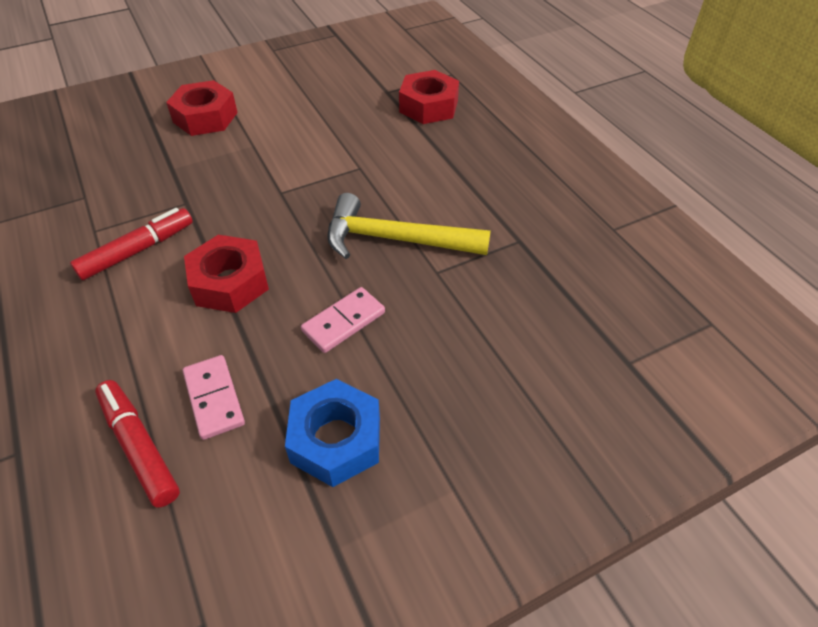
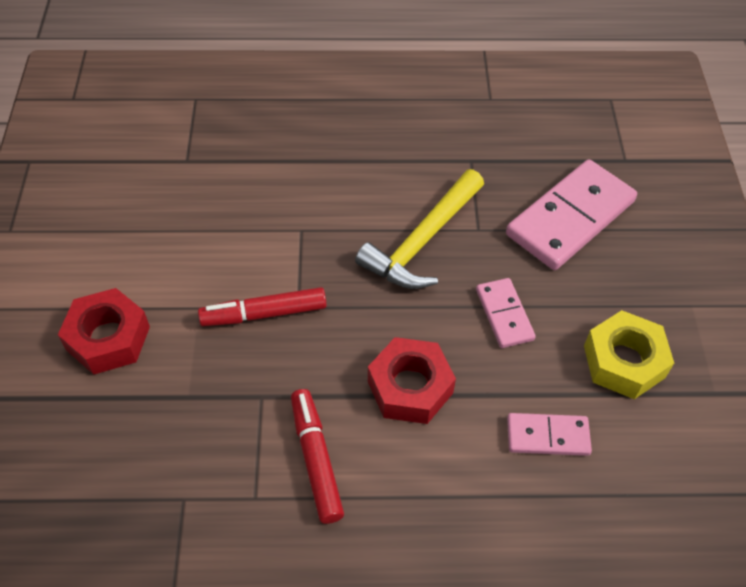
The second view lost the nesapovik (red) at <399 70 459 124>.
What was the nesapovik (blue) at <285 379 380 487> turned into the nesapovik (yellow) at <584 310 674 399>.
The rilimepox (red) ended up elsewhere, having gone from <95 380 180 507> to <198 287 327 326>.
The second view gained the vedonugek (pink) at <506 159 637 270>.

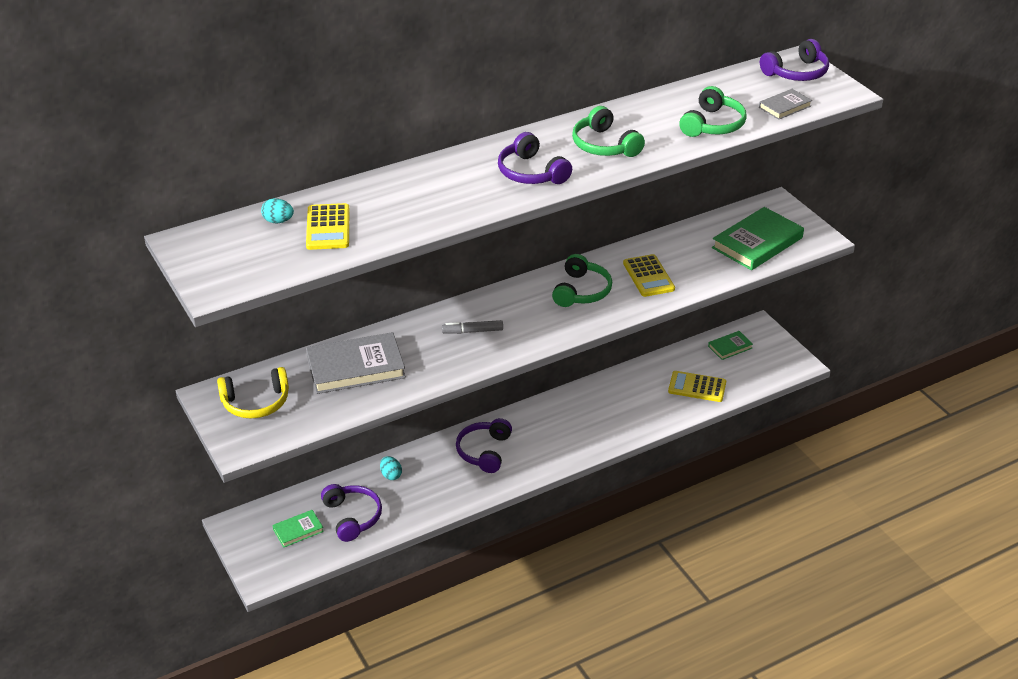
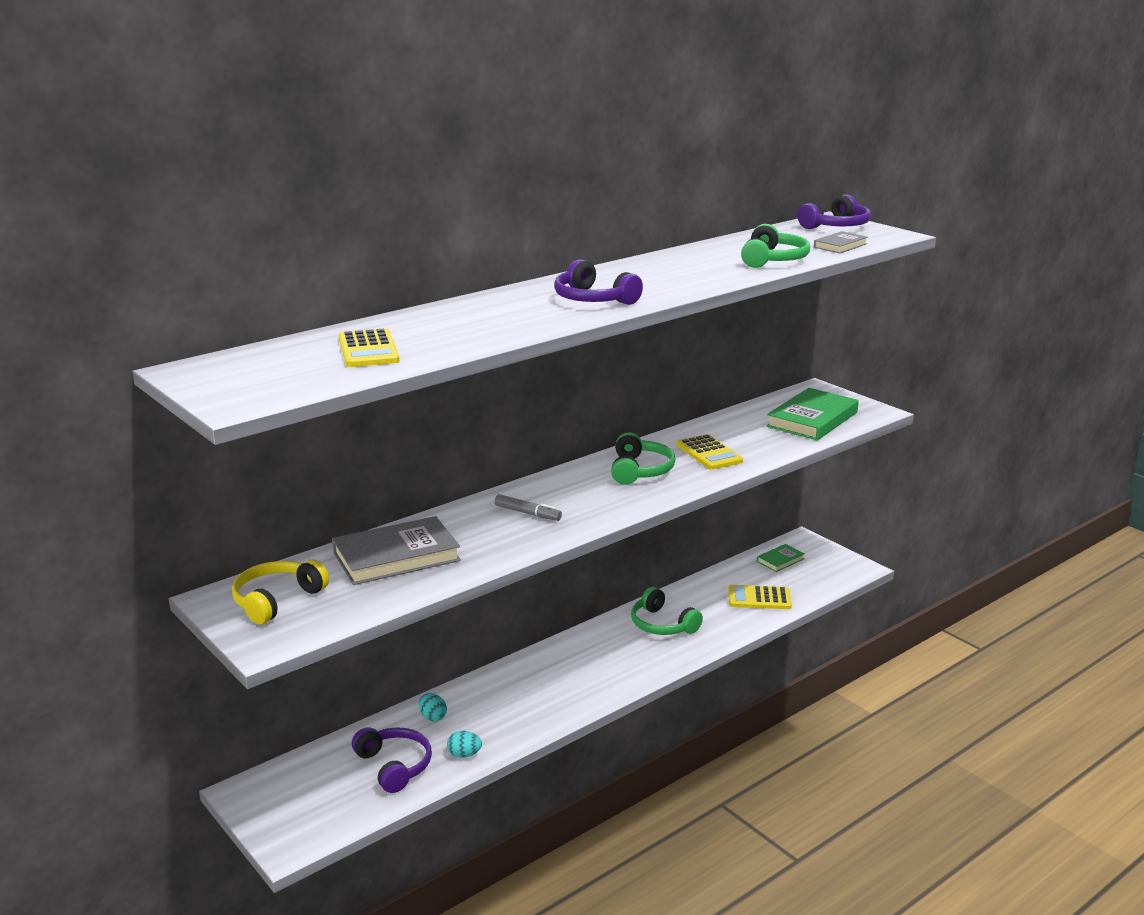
The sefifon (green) ended up elsewhere, having gone from <572 106 645 157> to <631 587 703 635>.
The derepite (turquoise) ended up elsewhere, having gone from <261 198 294 223> to <447 731 482 758>.
The rilimepox (grey) at <442 320 503 334> ended up facing another way, 135 degrees counterclockwise from before.
The sefifon (yellow) at <217 367 289 419> ended up facing another way, 150 degrees clockwise from before.
The second view lost the sefifon (purple) at <456 418 512 473>.
The second view lost the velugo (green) at <272 510 324 547>.

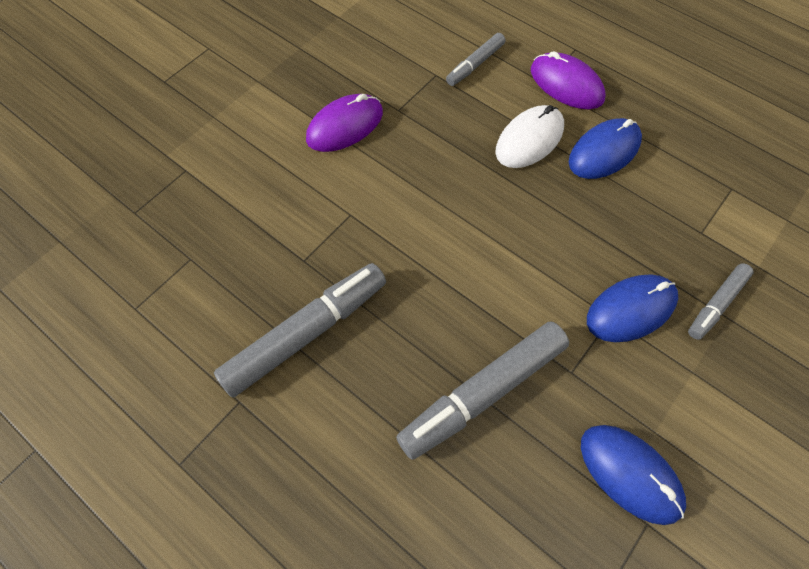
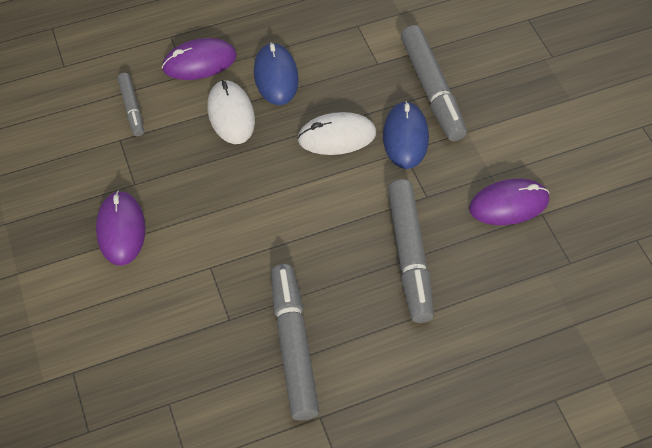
The size of the rilimepox (grey) at <688 263 754 340> changed by a factor of 1.85.
What was the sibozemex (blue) at <581 425 686 525> turned into the sibozemex (purple) at <469 179 549 225>.
The second view gained the sibozemex (white) at <297 112 376 155>.

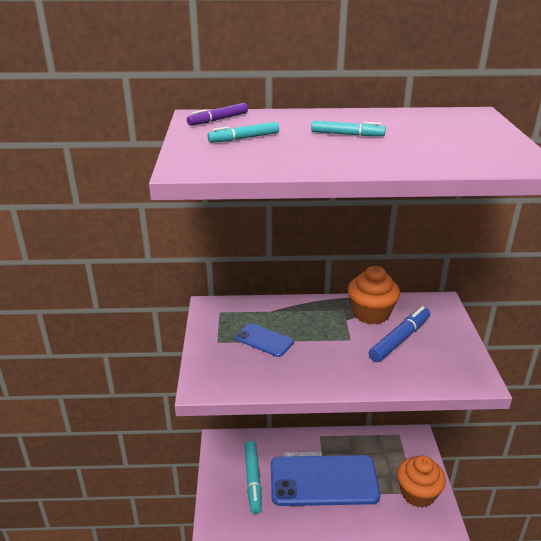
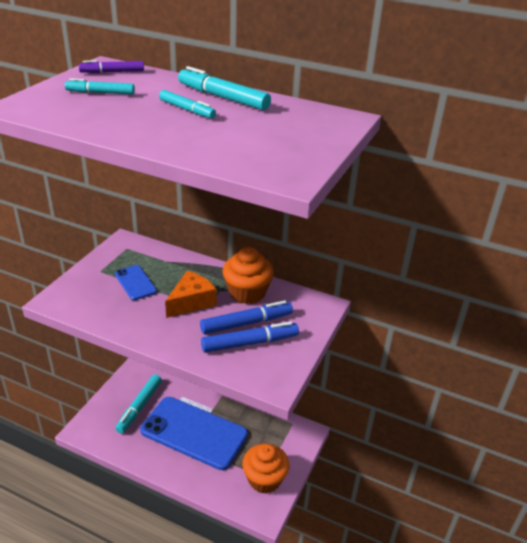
The second view gained the rilimepox (turquoise) at <178 66 271 110>.
The second view gained the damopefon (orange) at <165 271 217 318>.
The second view gained the rilimepox (blue) at <201 321 299 353>.

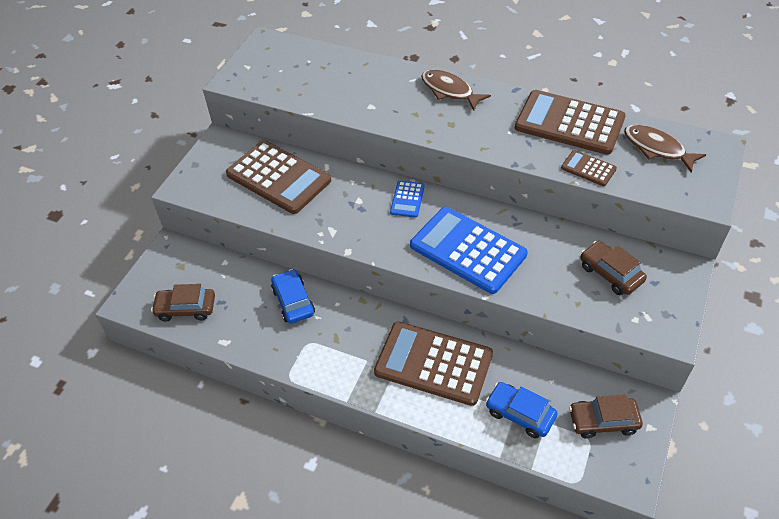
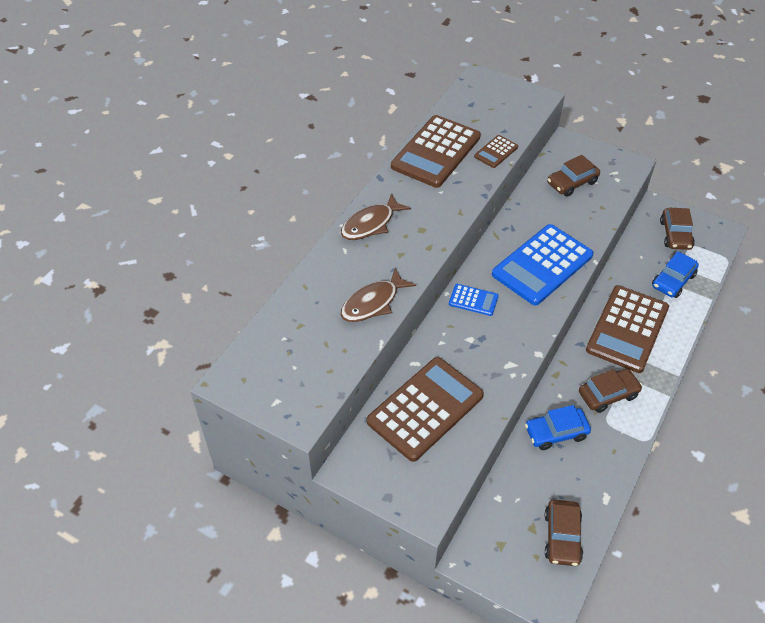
The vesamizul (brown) ended up elsewhere, having gone from <624 125 706 173> to <341 268 416 322>.
The second view gained the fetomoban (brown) at <579 369 642 413>.

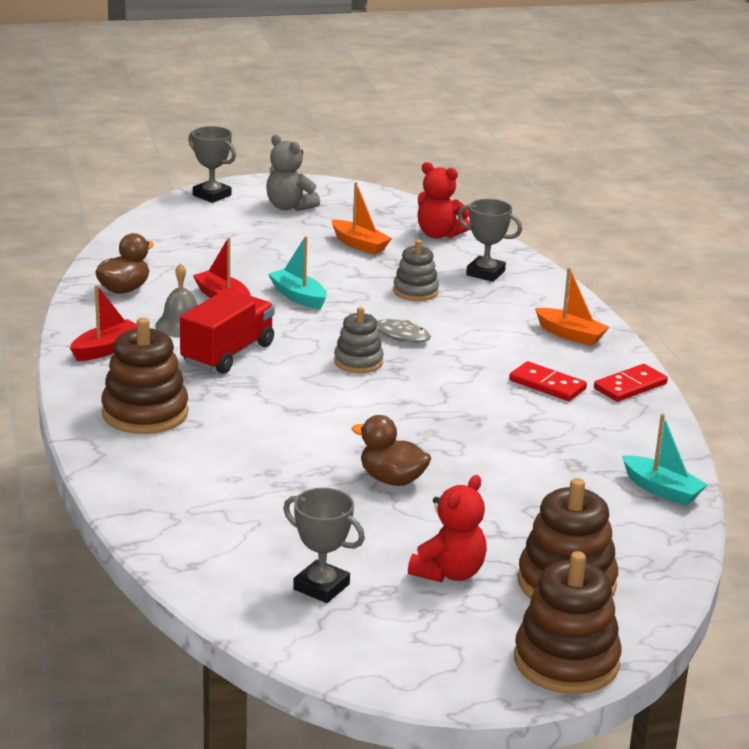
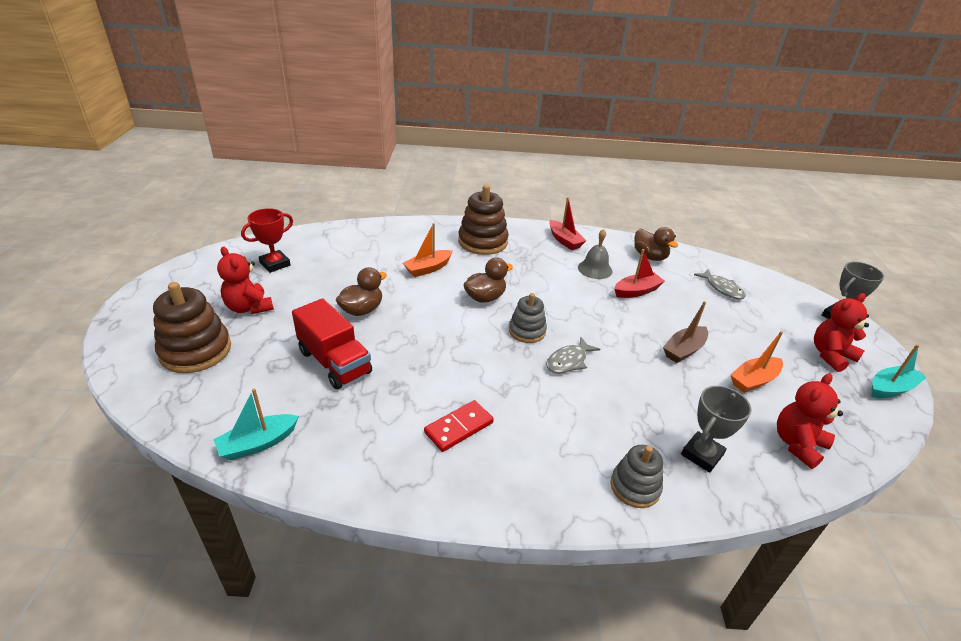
What was the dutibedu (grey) at <266 135 320 211> turned into the dutibedu (red) at <814 293 869 372>.
The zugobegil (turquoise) ended up elsewhere, having gone from <268 236 327 309> to <871 344 927 398>.
The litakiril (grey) ended up elsewhere, having gone from <393 240 439 301> to <611 445 663 508>.
The zugobegil (orange) ended up elsewhere, having gone from <535 267 609 346> to <403 223 453 277>.
The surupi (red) ended up elsewhere, having gone from <180 292 275 374> to <292 298 372 389>.
The second view lost the vedonugek (red) at <594 364 668 402>.
What was the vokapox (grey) at <283 488 365 603> turned into the vokapox (red) at <241 208 293 273>.
The second view lost the litakiril (brown) at <514 551 622 694>.
The second view gained the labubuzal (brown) at <464 258 513 303>.
The second view gained the vesamizul (grey) at <694 269 746 299>.
The second view gained the zugobegil (brown) at <663 301 708 363>.

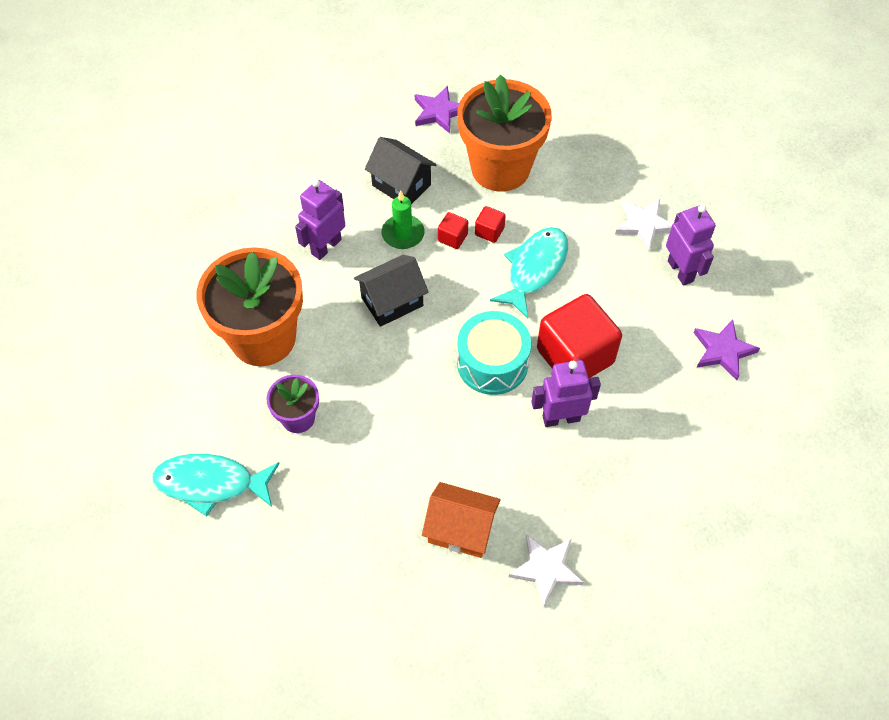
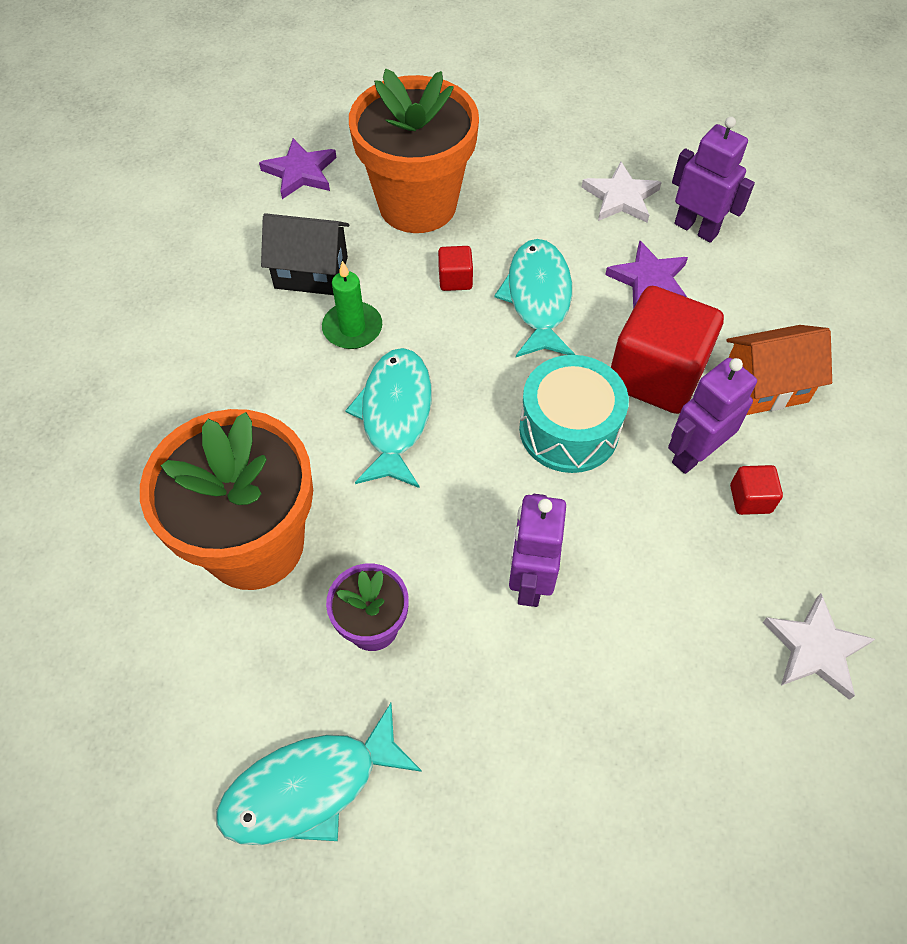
The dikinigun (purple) ended up elsewhere, having gone from <295 179 345 260> to <509 494 566 607>.
The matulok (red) ended up elsewhere, having gone from <438 212 468 249> to <730 465 783 515>.
Where the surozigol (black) stood at <354 255 429 327>, the vesamizul (turquoise) came to stand at <345 348 432 488>.
The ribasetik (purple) ended up elsewhere, having gone from <693 320 760 380> to <605 240 688 309>.
The surozigol (orange) ended up elsewhere, having gone from <422 482 501 558> to <726 325 832 415>.

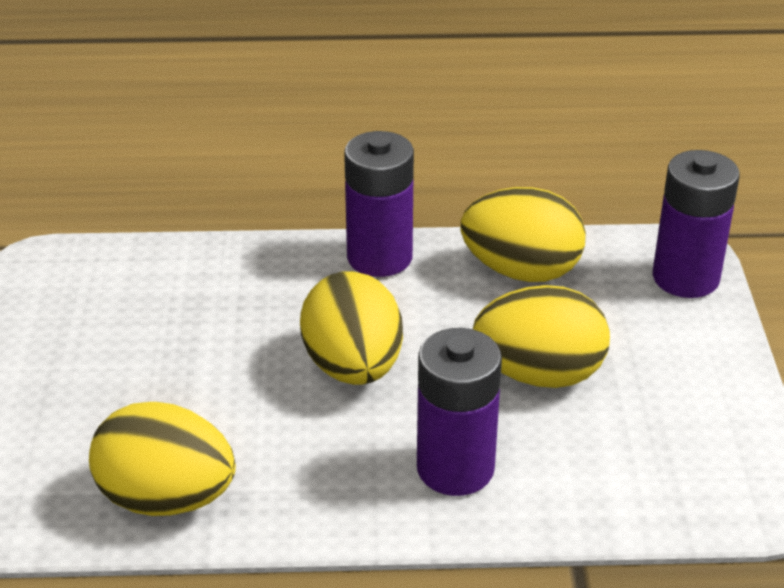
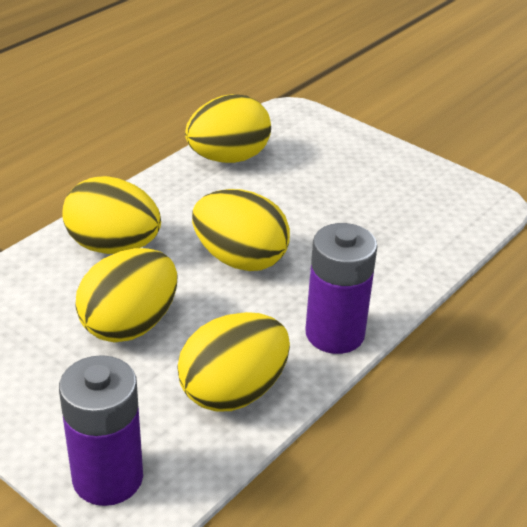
Where the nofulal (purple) stood at <417 328 502 496>, the derepite (yellow) came to stand at <62 176 161 254>.

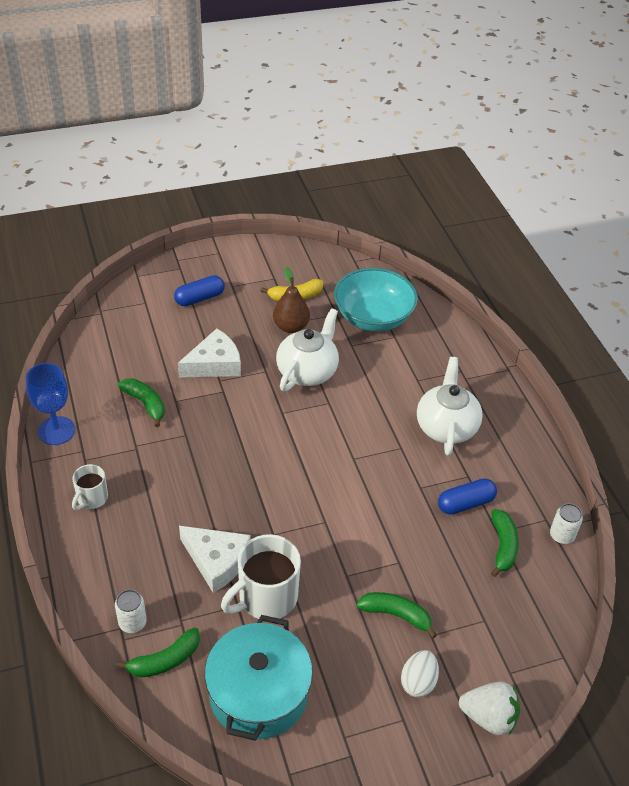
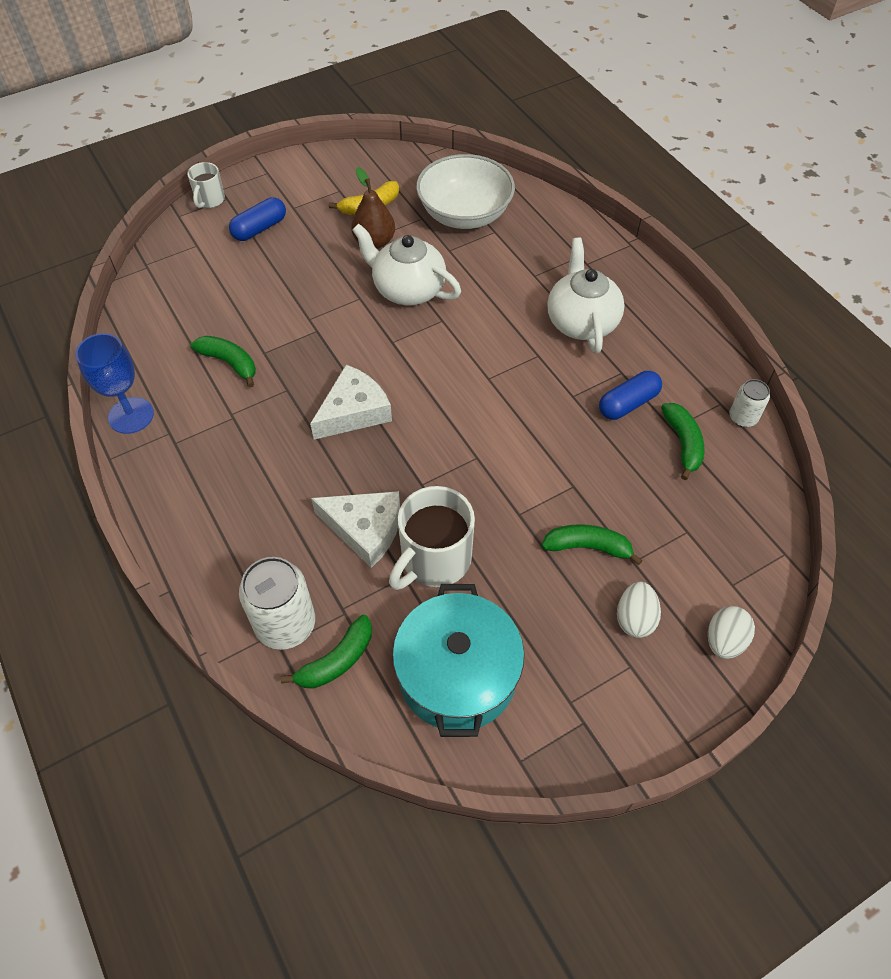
What was the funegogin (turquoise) at <334 268 418 331> turned into the funegogin (white) at <416 154 515 229>.
The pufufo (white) at <276 308 339 391> ended up facing another way, 75 degrees counterclockwise from before.
The damopefon (white) ended up elsewhere, having gone from <178 328 241 377> to <310 365 392 440>.
The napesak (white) ended up elsewhere, having gone from <72 464 108 510> to <187 162 225 208>.
The size of the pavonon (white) at <115 590 147 633> changed by a factor of 1.80.
Where the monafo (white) stood at <459 681 520 735>, the derepite (white) came to stand at <708 606 755 659>.

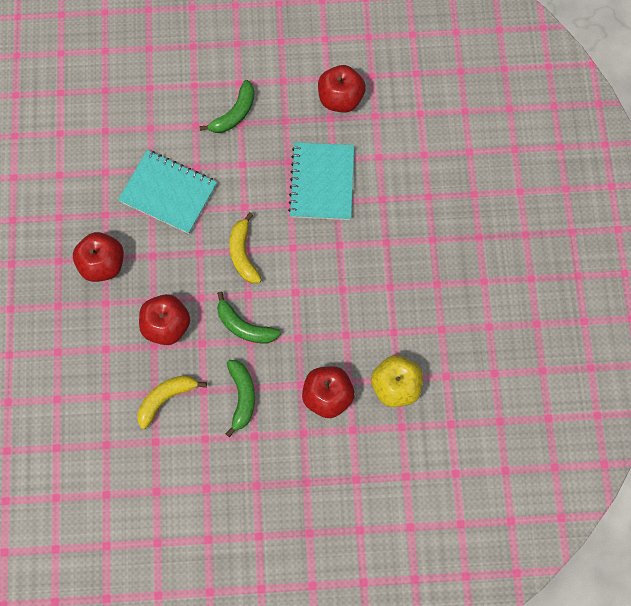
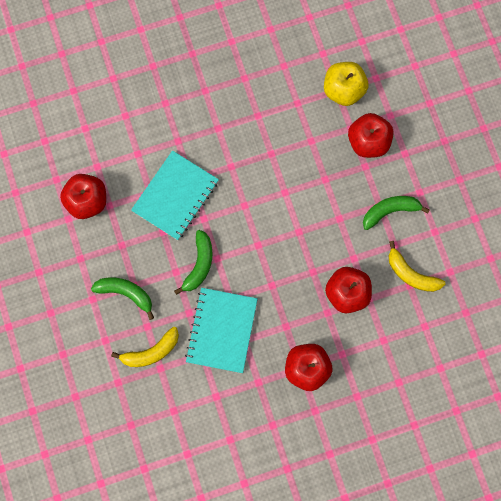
The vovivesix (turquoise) at <288 142 354 220> ended up facing another way, 45 degrees counterclockwise from before.
The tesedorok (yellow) ended up elsewhere, having gone from <229 212 262 283> to <111 327 179 367>.
The tesedorok (green) ended up elsewhere, having gone from <217 292 281 343> to <174 230 212 295>.

